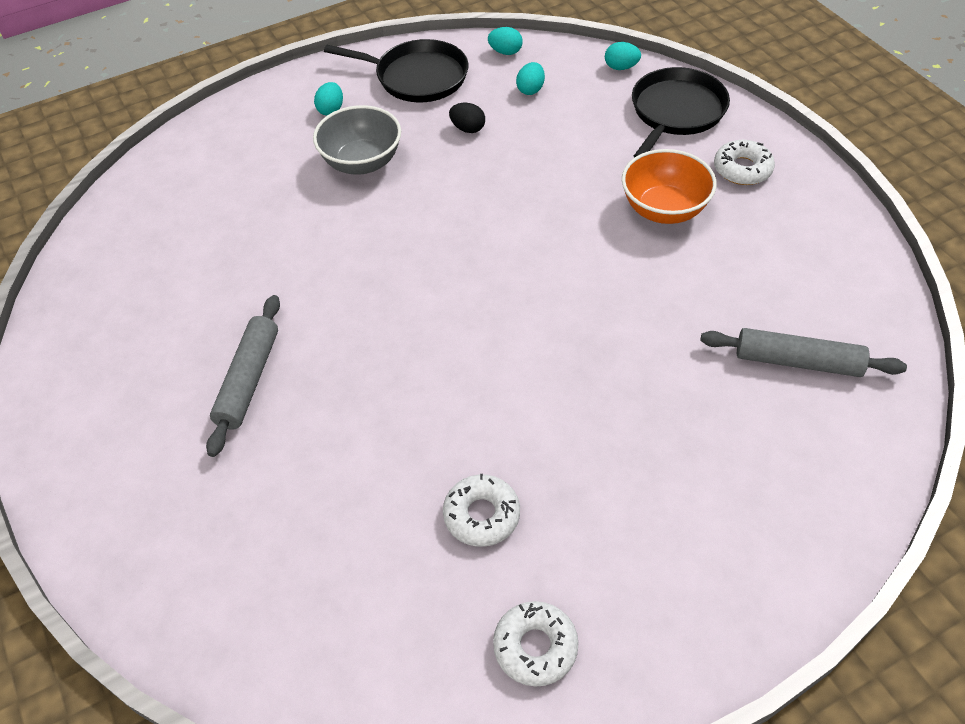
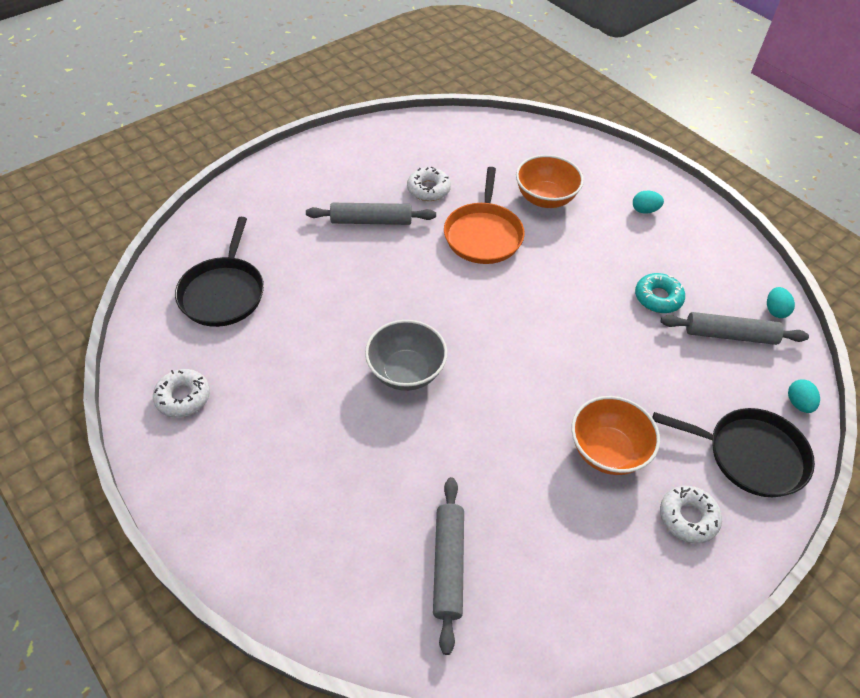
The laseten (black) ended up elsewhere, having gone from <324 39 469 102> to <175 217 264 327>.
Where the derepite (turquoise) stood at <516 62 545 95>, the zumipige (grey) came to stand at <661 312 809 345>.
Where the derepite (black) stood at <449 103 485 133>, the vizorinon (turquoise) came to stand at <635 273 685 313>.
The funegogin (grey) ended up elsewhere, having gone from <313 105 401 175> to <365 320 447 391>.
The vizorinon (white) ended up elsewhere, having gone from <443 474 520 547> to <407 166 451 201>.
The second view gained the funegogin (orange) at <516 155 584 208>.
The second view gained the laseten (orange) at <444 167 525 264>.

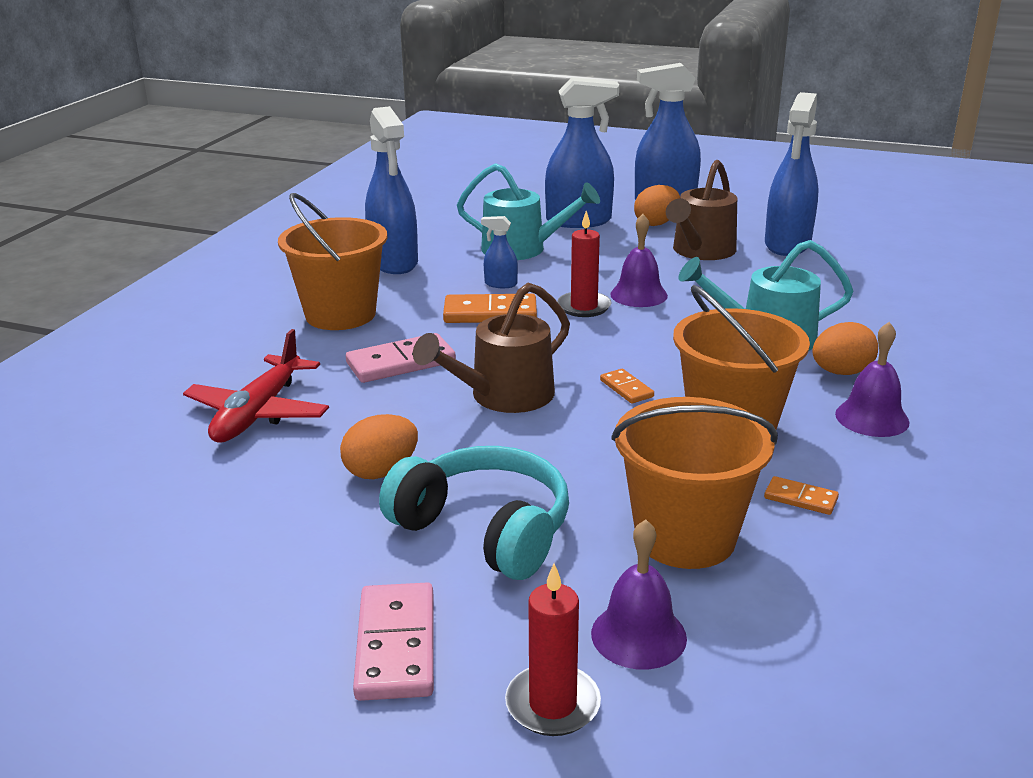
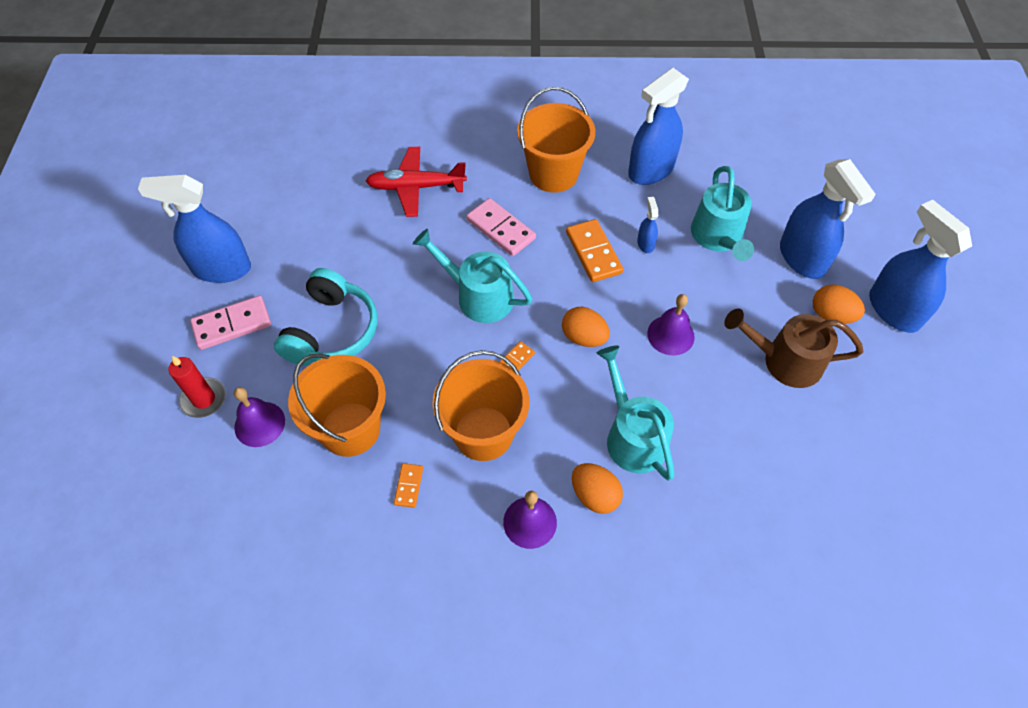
The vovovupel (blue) ended up elsewhere, having gone from <765 92 819 256> to <138 175 251 283>.
The second view lost the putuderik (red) at <557 211 611 317>.
What was the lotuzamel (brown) at <413 282 570 413> turned into the lotuzamel (turquoise) at <413 229 532 323>.
The derepite (orange) ended up elsewhere, having gone from <340 414 418 479> to <562 307 610 347>.

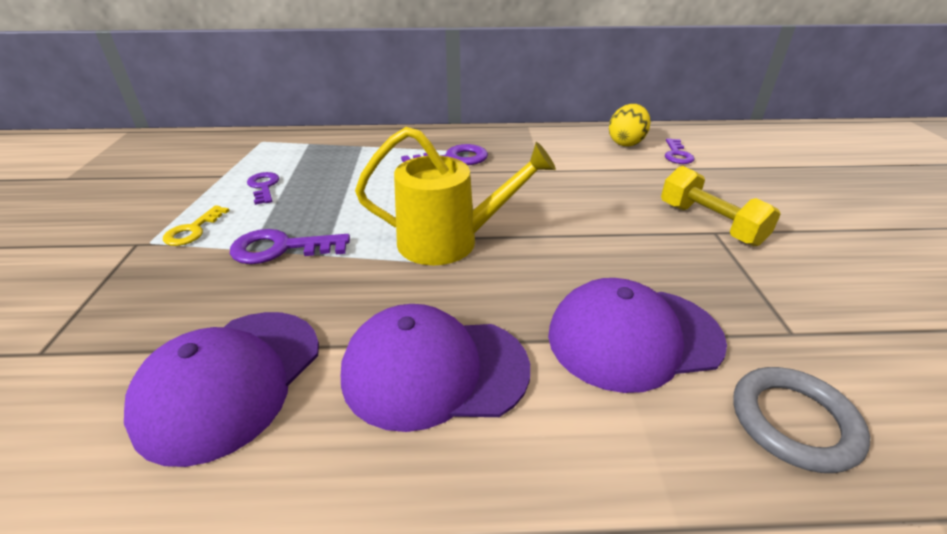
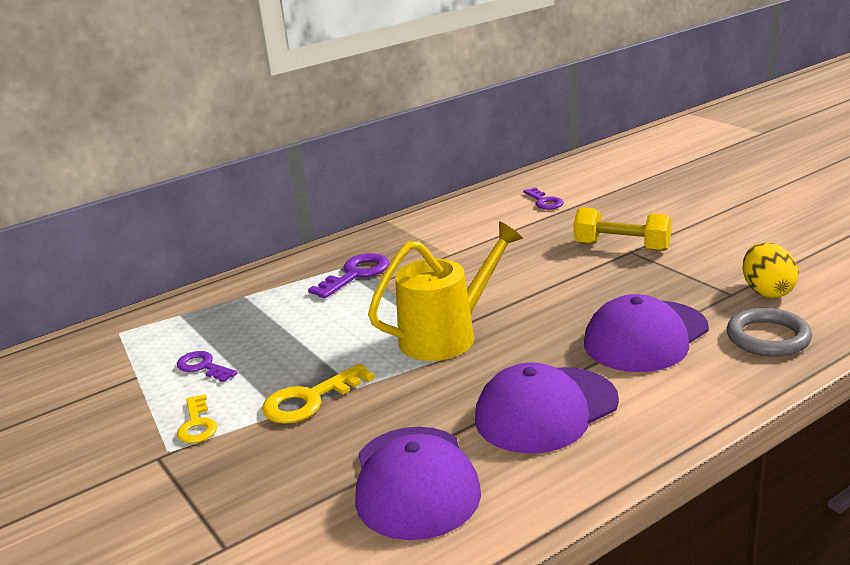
The derepite (yellow) ended up elsewhere, having gone from <609 104 651 146> to <743 243 799 298>.
What was the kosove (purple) at <230 229 350 264> turned into the kosove (yellow) at <262 363 375 424>.

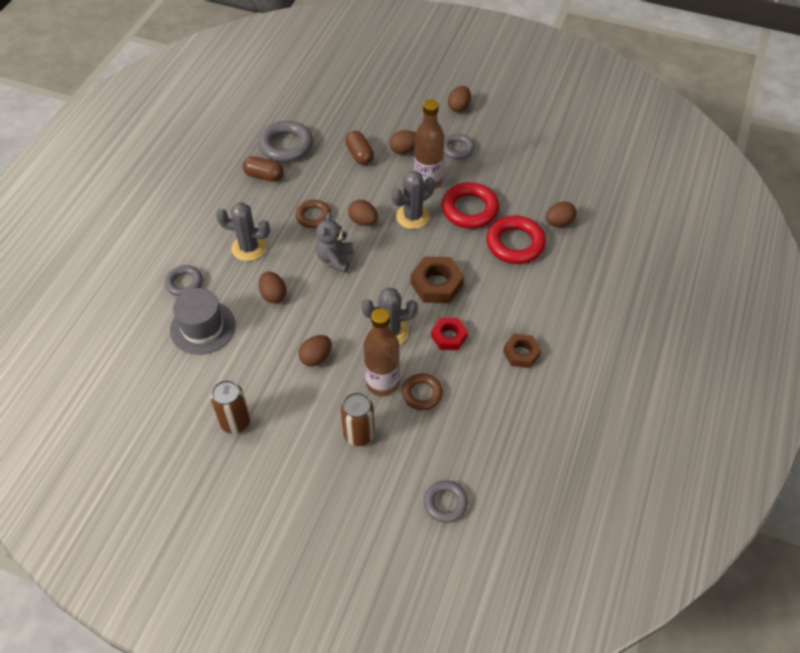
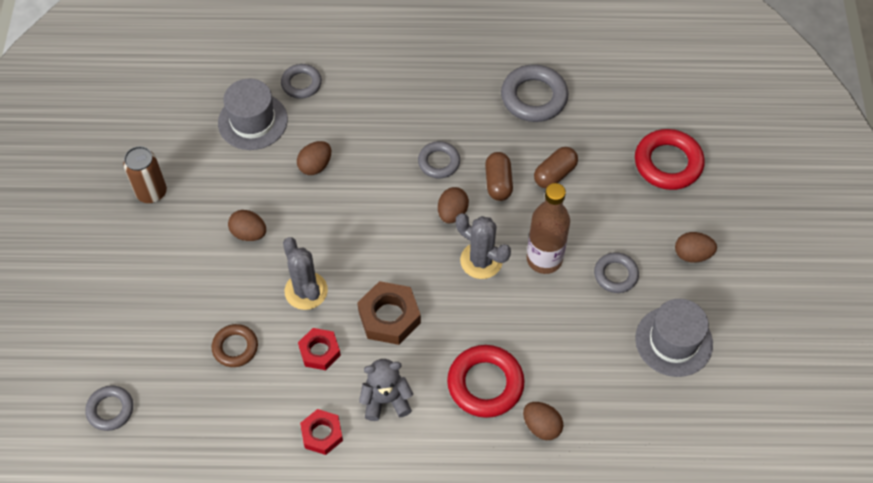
The second view lost the derepite (brown) at <389 130 416 155>.
The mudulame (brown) ended up elsewhere, having gone from <243 156 284 182> to <485 152 513 201>.
The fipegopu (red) ended up elsewhere, having gone from <442 182 499 229> to <635 129 705 190>.
What was the fipegopu (brown) at <296 200 331 228> turned into the fipegopu (grey) at <418 141 460 178>.
The second view lost the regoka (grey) at <216 202 270 261>.
The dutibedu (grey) ended up elsewhere, having gone from <316 212 353 273> to <359 359 413 421>.
The second view lost the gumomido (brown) at <364 308 400 396>.
What was the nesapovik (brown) at <503 333 541 368> turned into the nesapovik (red) at <300 409 343 455>.
The second view lost the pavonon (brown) at <341 392 375 446>.
The second view gained the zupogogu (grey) at <635 299 713 377>.

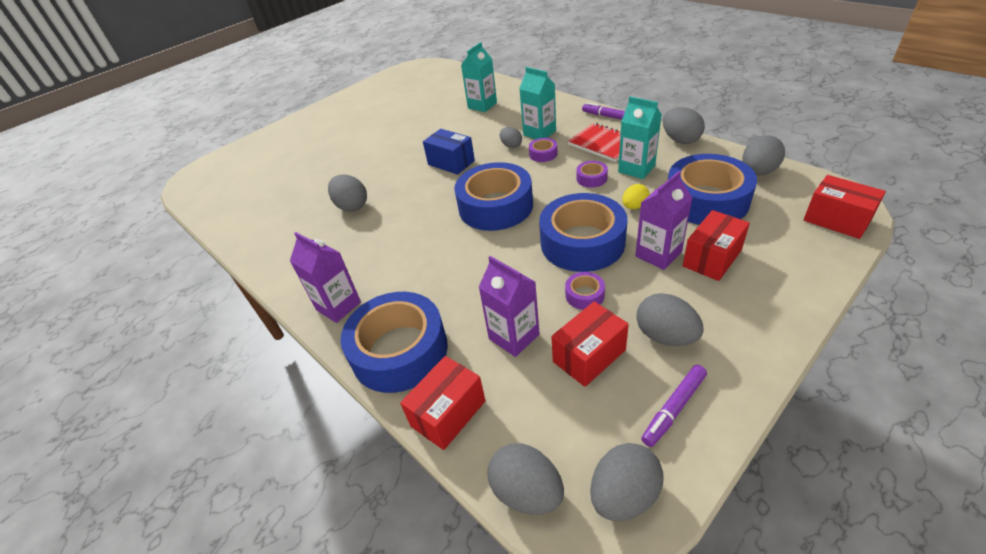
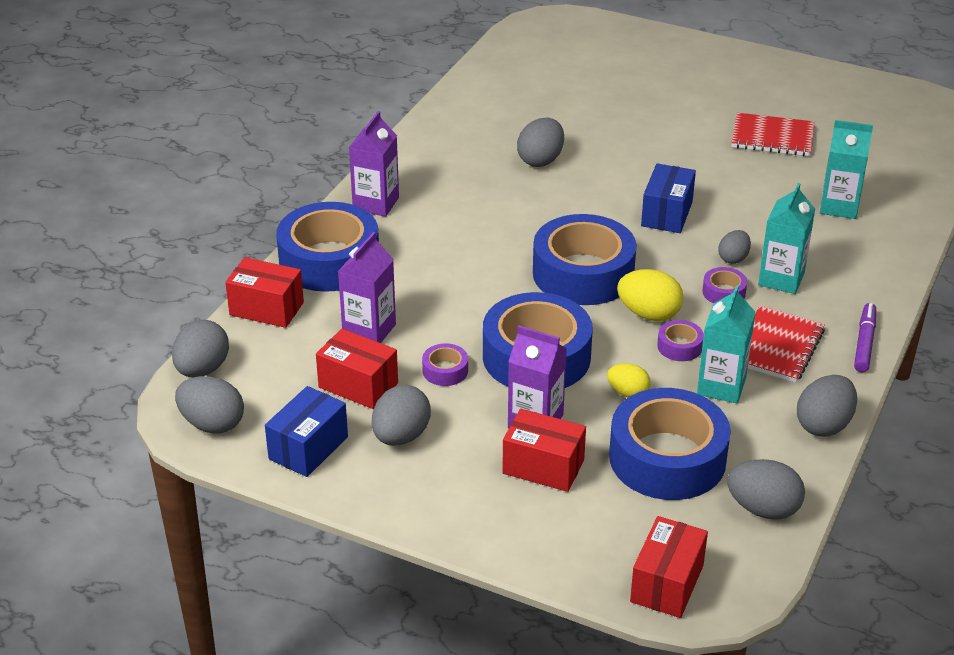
Where the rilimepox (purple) stood at <641 365 707 447>, the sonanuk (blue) came to stand at <265 386 348 477>.
The second view gained the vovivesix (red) at <731 113 815 156>.
The second view gained the derepite (yellow) at <617 269 683 321>.

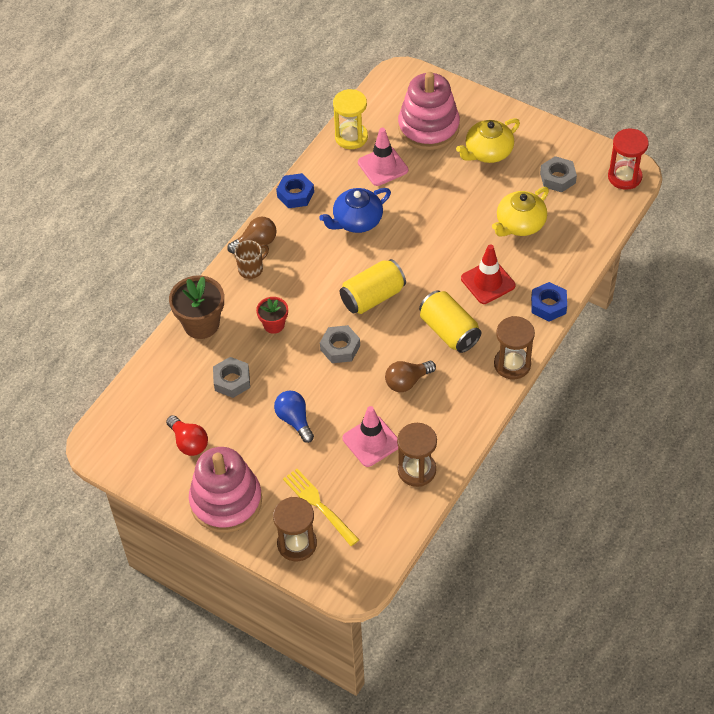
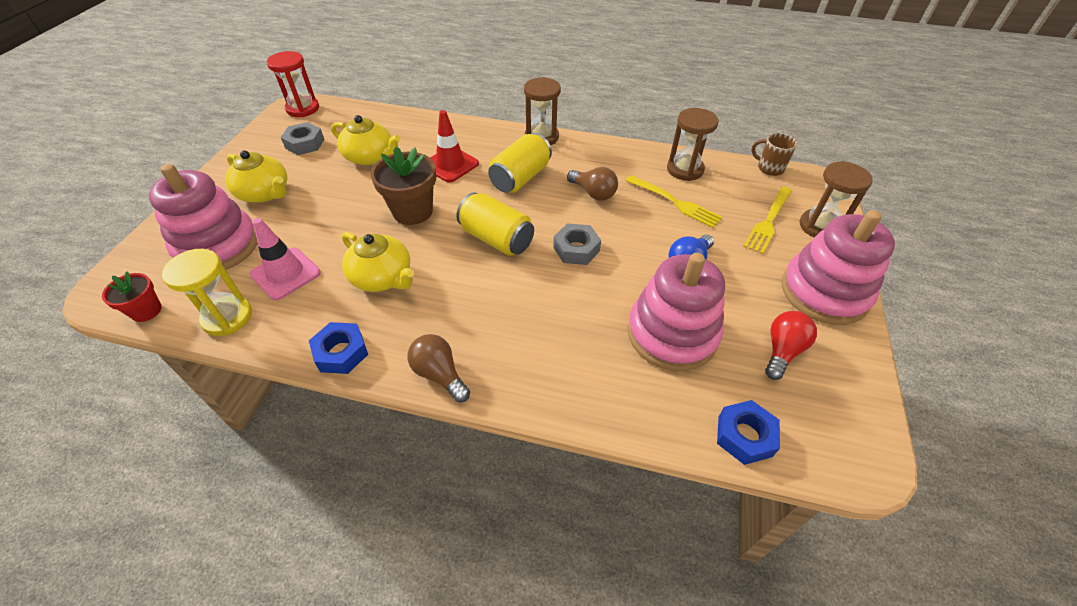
What was the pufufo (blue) at <319 188 391 233> turned into the pufufo (yellow) at <342 232 414 292>.
The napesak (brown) ended up elsewhere, having gone from <235 240 269 279> to <751 133 797 176>.
The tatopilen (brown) ended up elsewhere, having gone from <169 275 224 339> to <370 147 436 225>.
The nesapovik (blue) ended up elsewhere, having gone from <531 282 567 321> to <717 400 780 465>.
The tatopilen (red) ended up elsewhere, having gone from <256 297 288 334> to <102 272 162 322>.
Where the nesapovik (grey) stood at <213 357 250 398>, the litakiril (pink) came to stand at <627 253 725 371>.
Where the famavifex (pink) stood at <343 406 398 467>, the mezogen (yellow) came to stand at <626 175 722 228>.

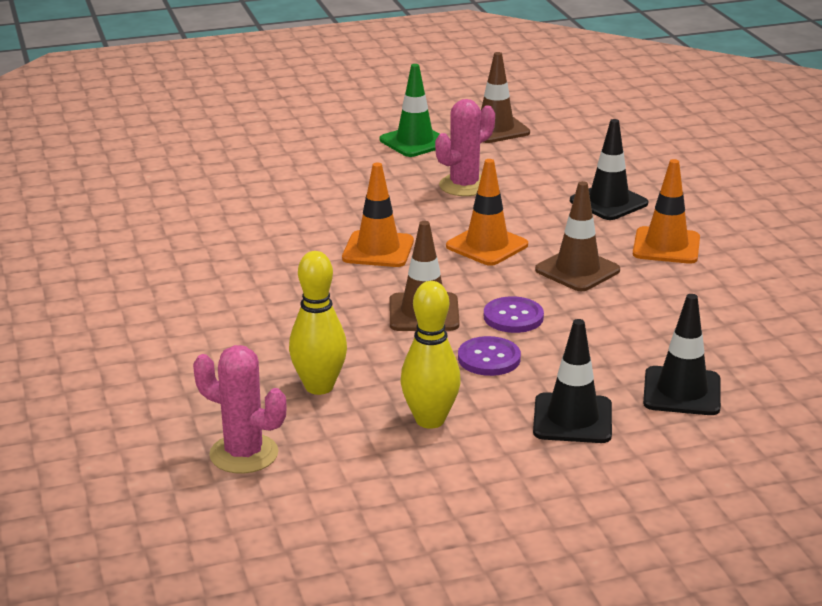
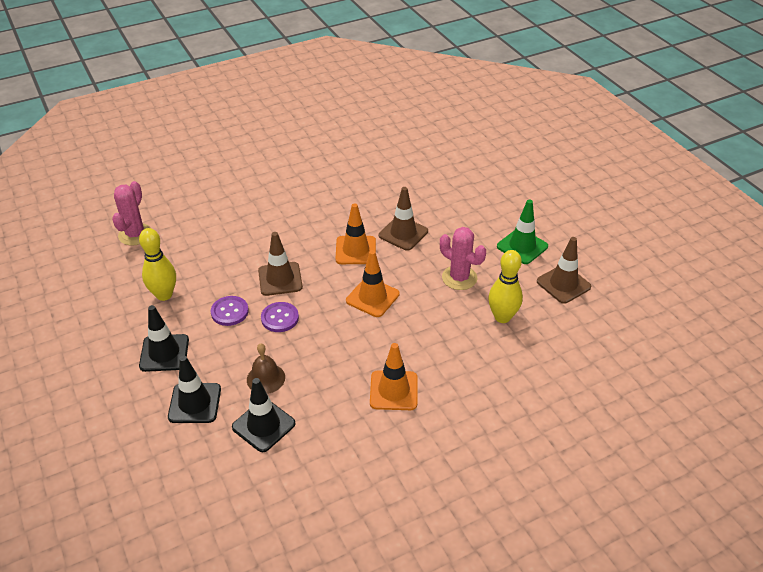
The famavifex (black) ended up elsewhere, having gone from <570 119 648 220> to <232 378 296 452>.
The famavifex (brown) ended up elsewhere, having gone from <535 181 620 291> to <379 187 428 251>.
The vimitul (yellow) ended up elsewhere, having gone from <289 251 347 395> to <488 250 523 323>.
The second view gained the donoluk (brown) at <247 343 285 394>.

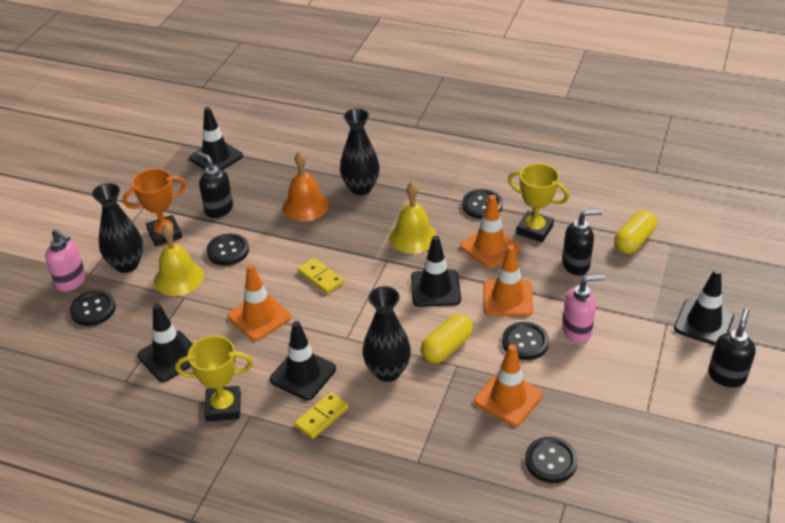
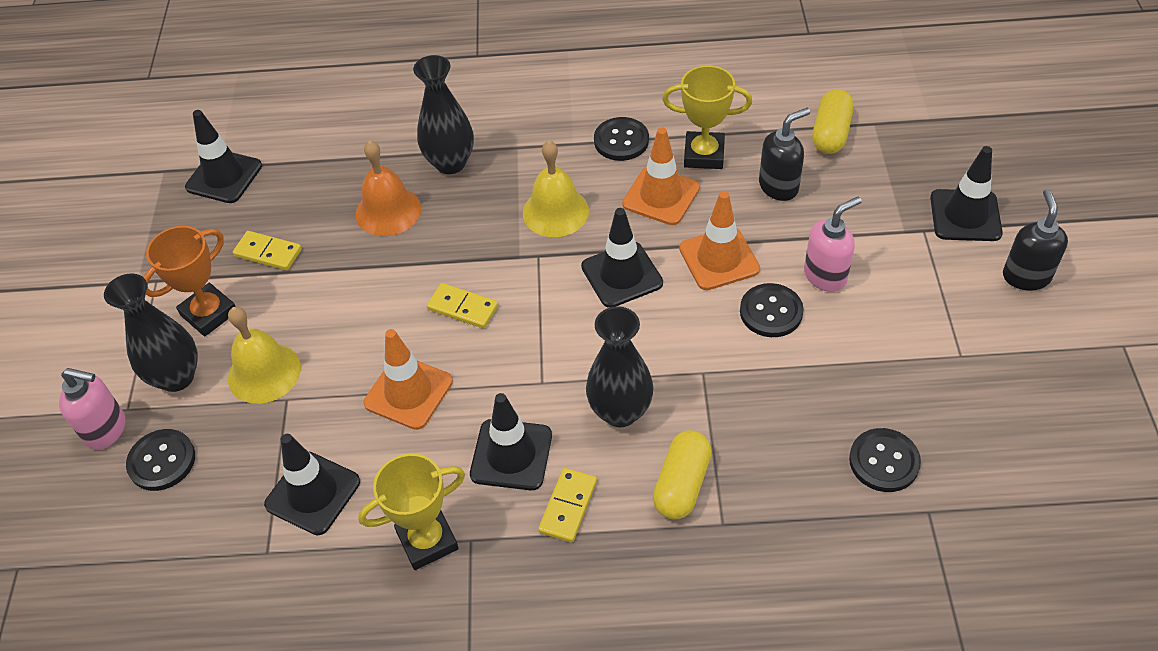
Where the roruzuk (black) stood at <196 152 233 218>, the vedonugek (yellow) came to stand at <233 231 302 270>.
The second view lost the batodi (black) at <206 233 249 266>.
The mudulame (yellow) ended up elsewhere, having gone from <421 314 473 363> to <653 430 712 520>.
The second view lost the famavifex (orange) at <474 344 543 426>.

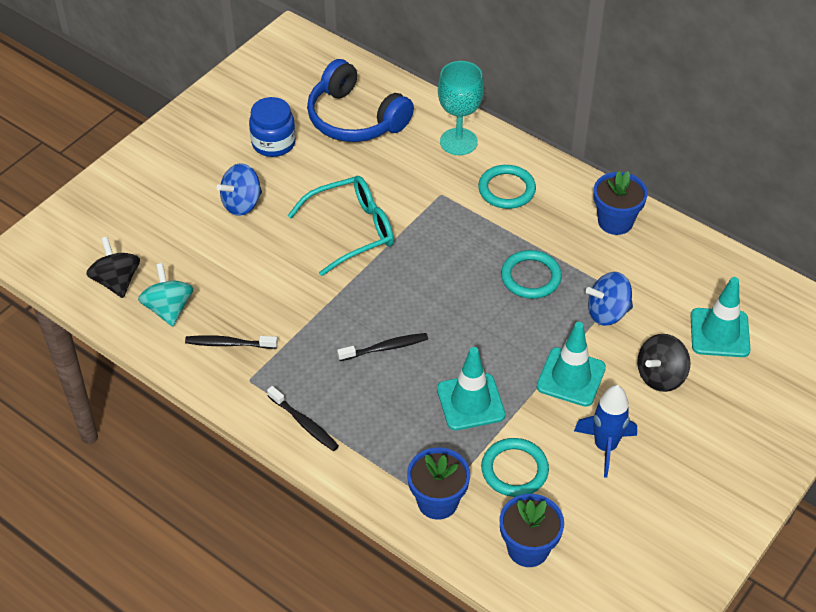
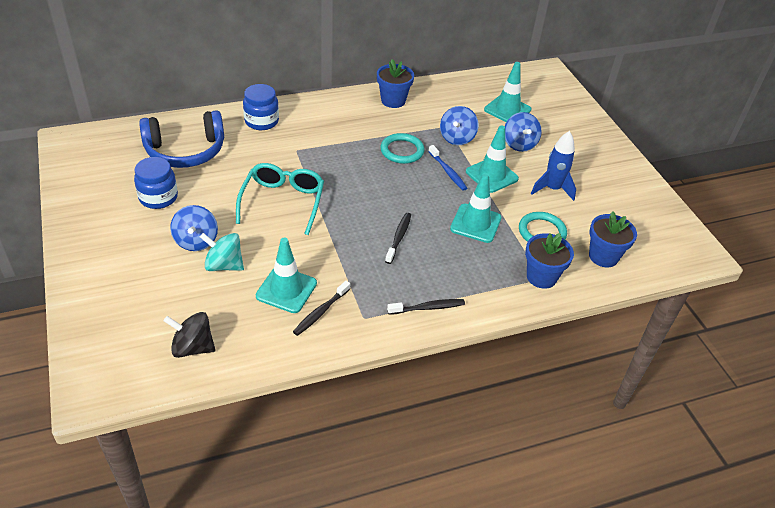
Where the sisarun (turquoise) stood at <438 61 484 155>, the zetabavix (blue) came to stand at <243 84 279 130>.
The second view lost the fipegopu (turquoise) at <478 165 536 209>.
The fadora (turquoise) ended up elsewhere, having gone from <138 263 193 327> to <200 233 244 271>.
What was the fadora (black) at <637 334 691 392> turned into the fadora (blue) at <505 112 542 152>.
The second view gained the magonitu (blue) at <428 145 467 191>.
The second view gained the famavifex (turquoise) at <256 238 317 313>.

